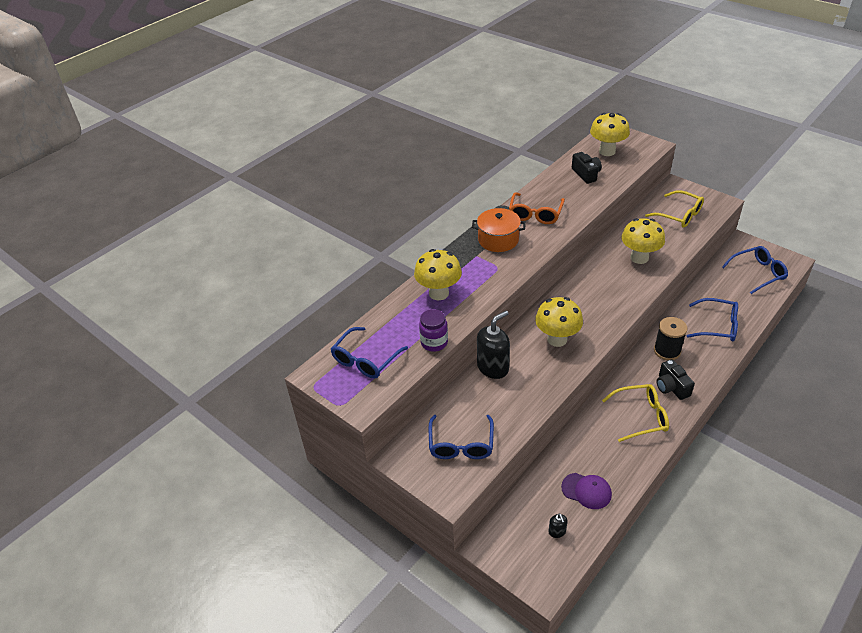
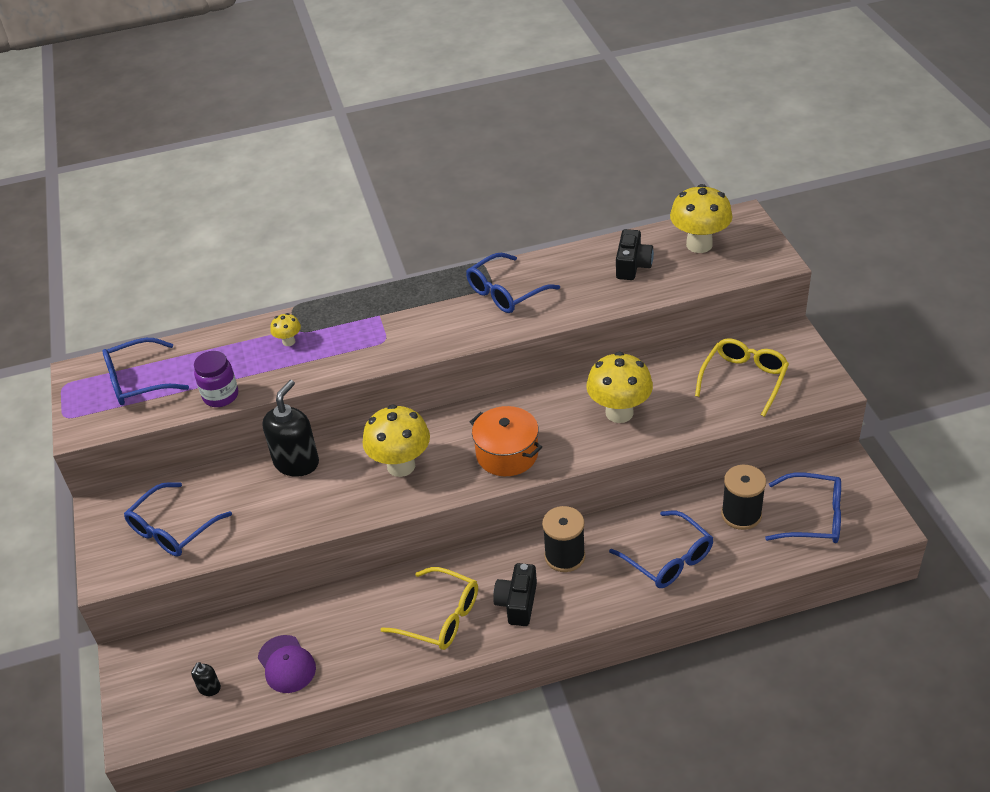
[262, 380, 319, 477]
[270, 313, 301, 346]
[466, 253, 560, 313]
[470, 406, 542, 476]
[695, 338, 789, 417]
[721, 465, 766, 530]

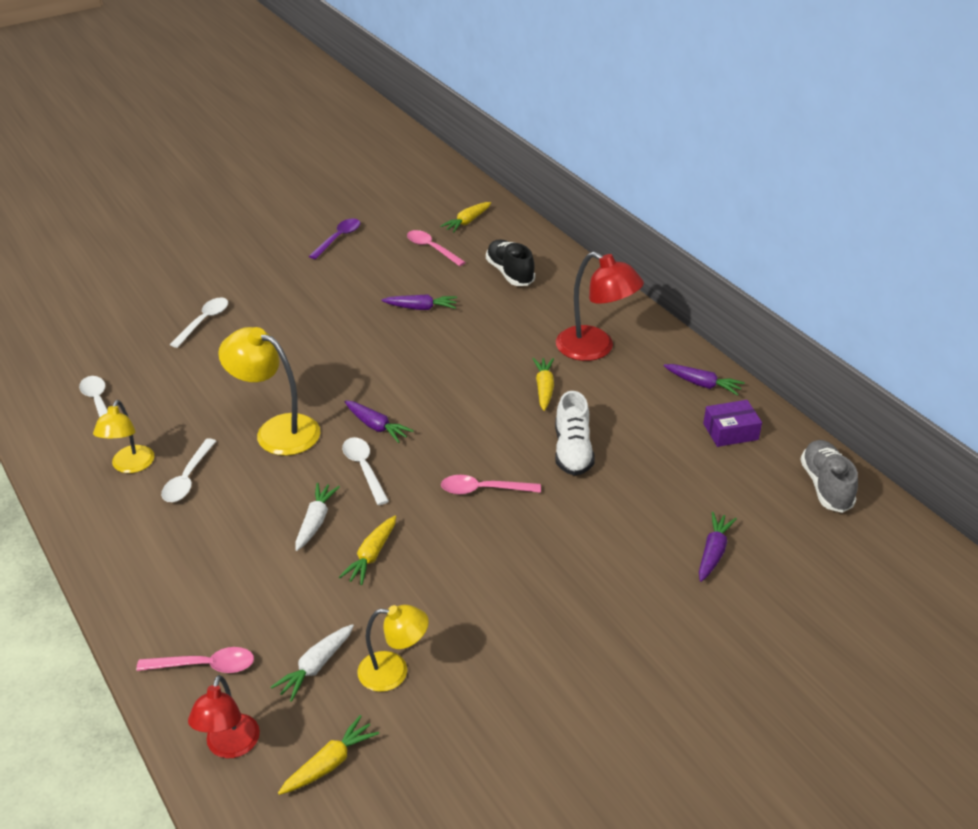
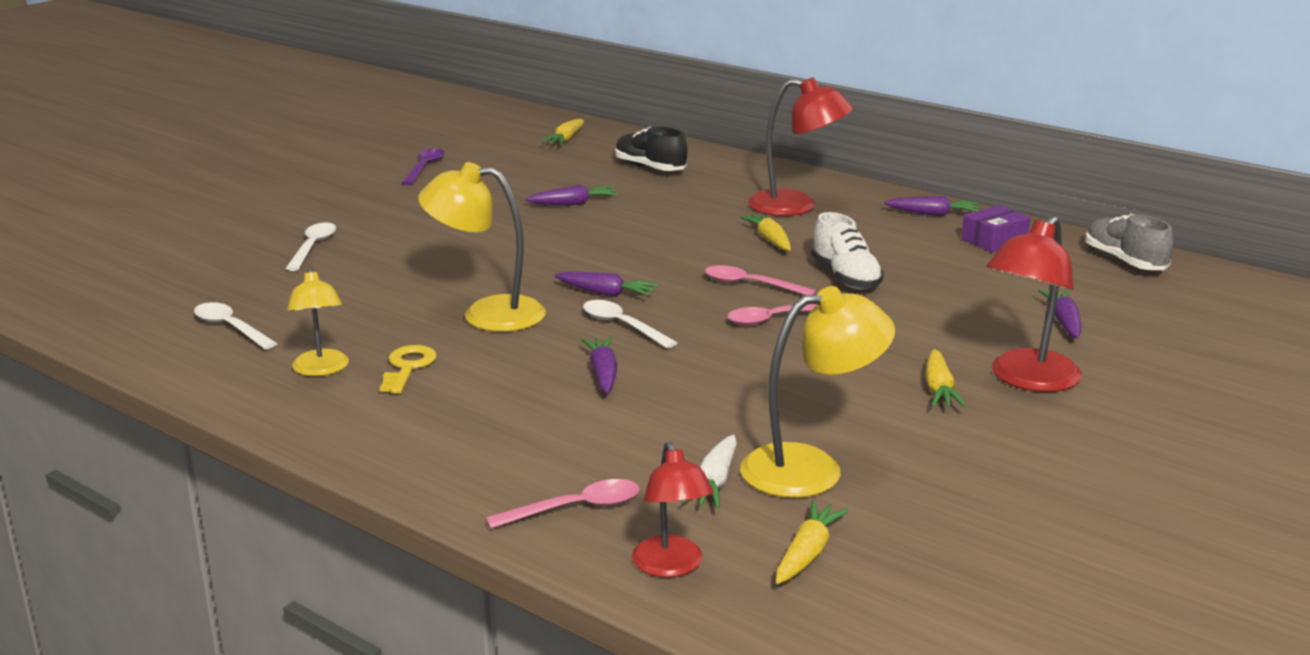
[380, 345, 437, 394]
[581, 337, 617, 394]
[705, 265, 817, 295]
[740, 286, 895, 498]
[925, 349, 967, 408]
[986, 216, 1082, 392]

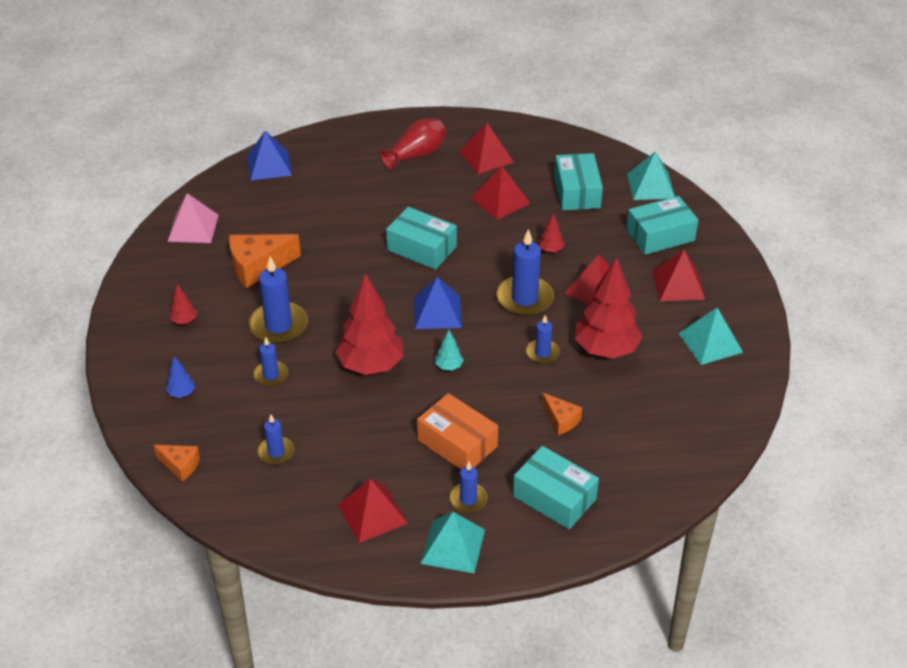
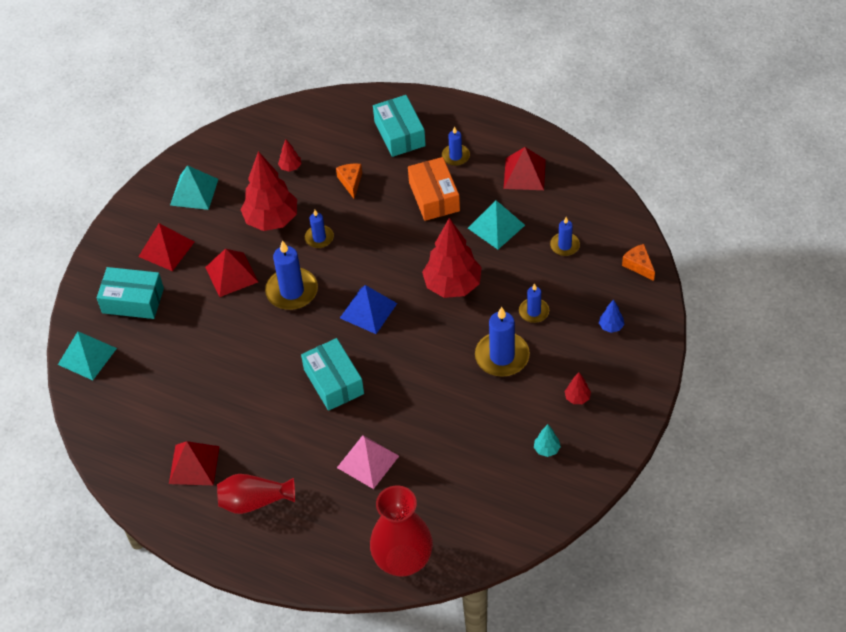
[278, 139, 301, 172]
[337, 435, 399, 489]
[370, 485, 433, 577]
[468, 200, 525, 250]
[534, 424, 561, 457]
[229, 234, 301, 288] (first image)
[471, 166, 531, 220] (first image)
[554, 153, 603, 210] (first image)

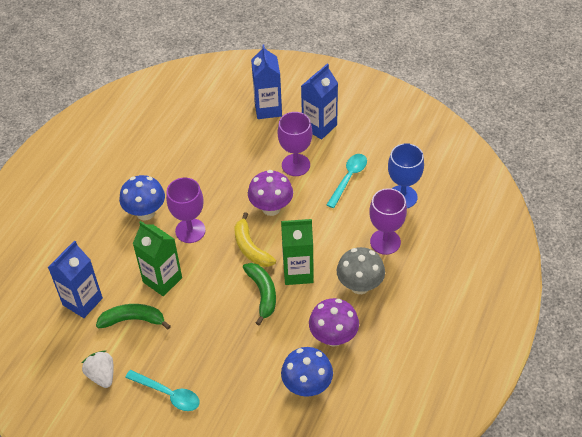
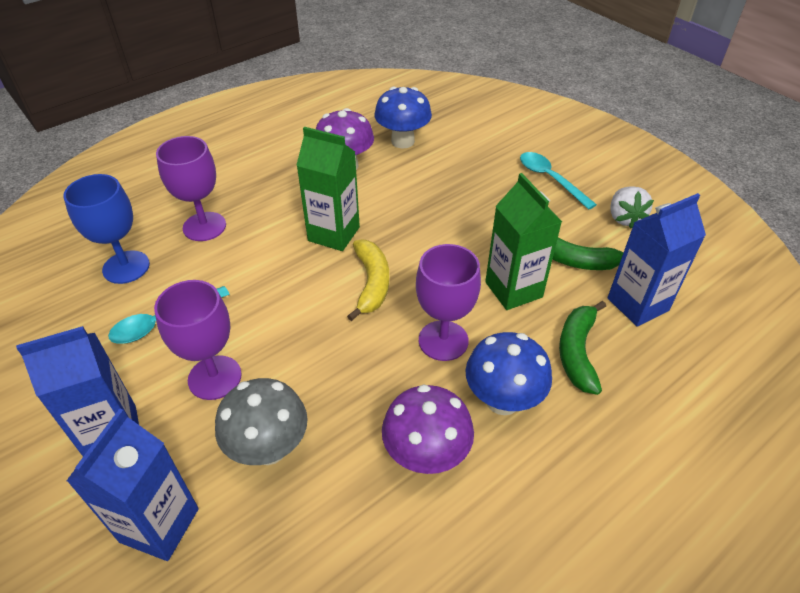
[215, 378, 308, 465]
[382, 385, 474, 474]
[559, 301, 606, 395]

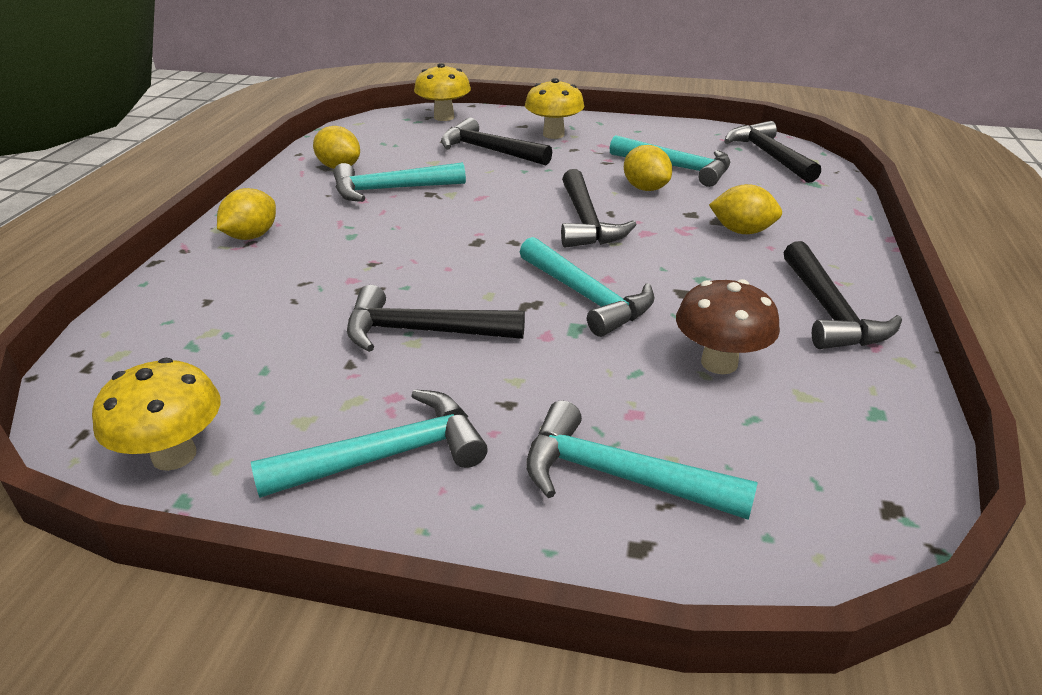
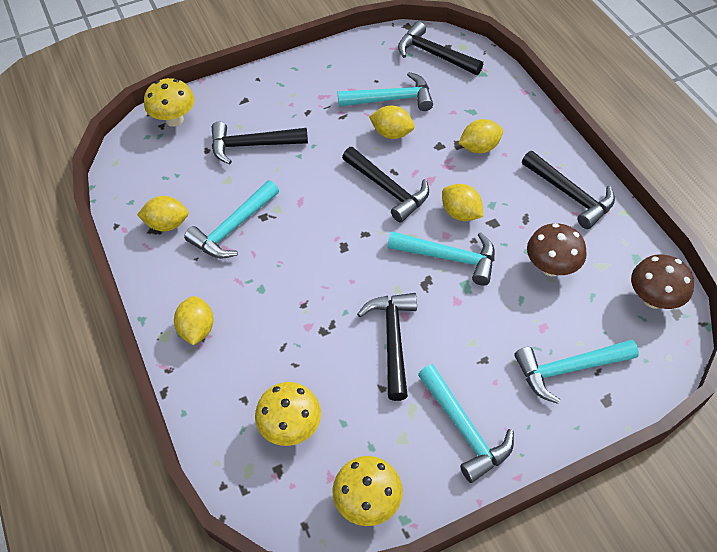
[255, 382, 321, 446]
[357, 293, 417, 401]
[418, 364, 514, 483]
[442, 184, 483, 221]
[631, 254, 694, 309]

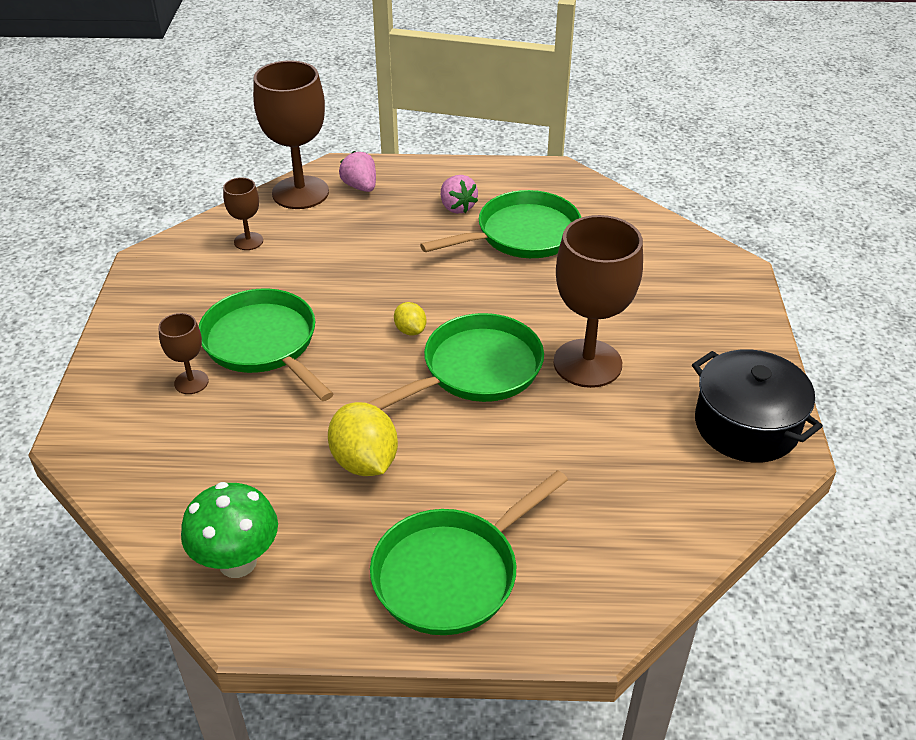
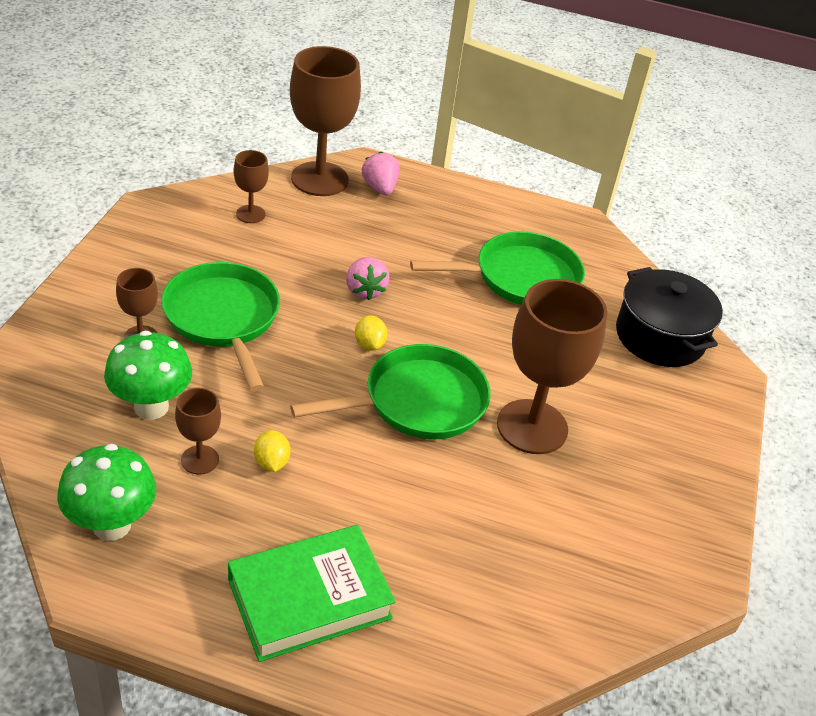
[104, 331, 192, 420]
[175, 387, 221, 475]
[228, 525, 396, 662]
[254, 430, 290, 472]
[346, 257, 390, 300]
[616, 267, 723, 367]

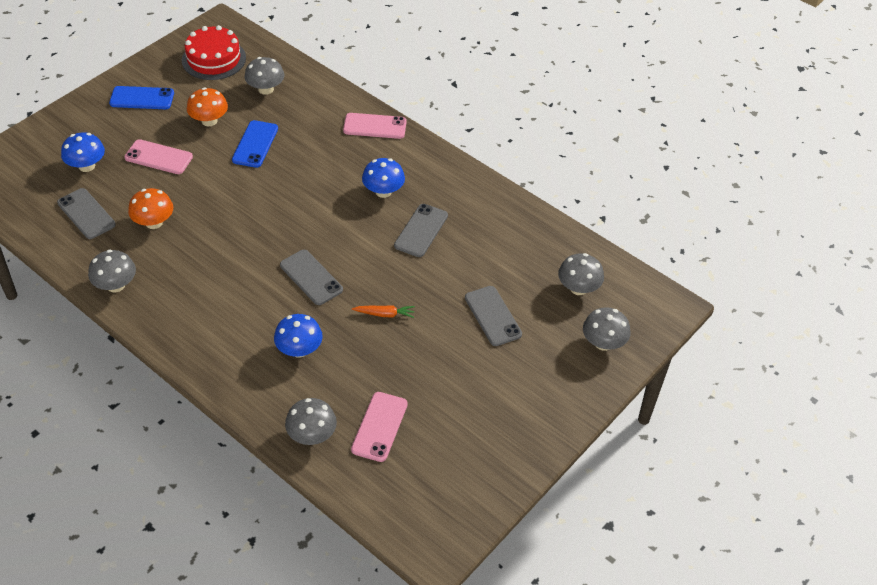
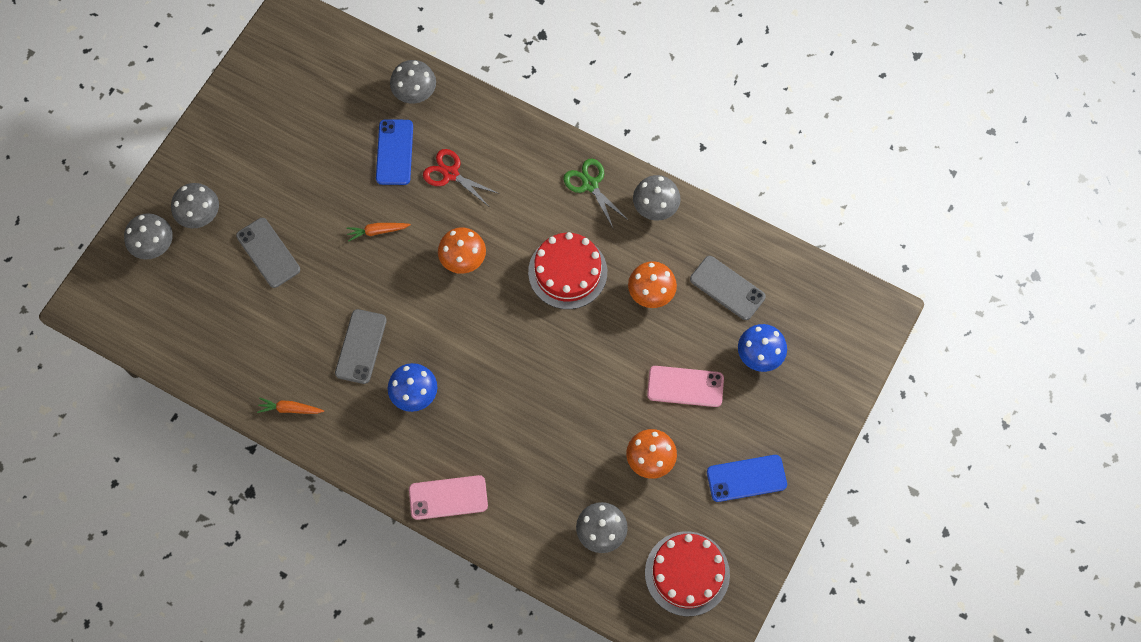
[171, 183, 219, 228]
[257, 398, 324, 414]
[376, 119, 413, 185]
[423, 149, 500, 206]
[438, 227, 486, 274]
[528, 232, 607, 309]
[563, 159, 628, 228]
[351, 392, 408, 462] (first image)

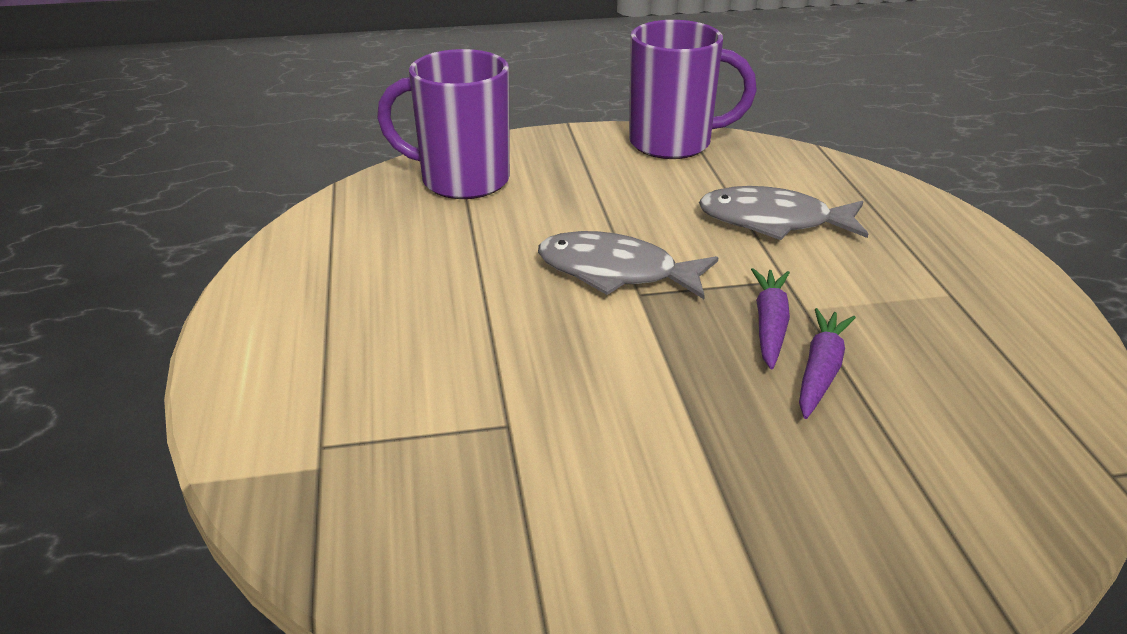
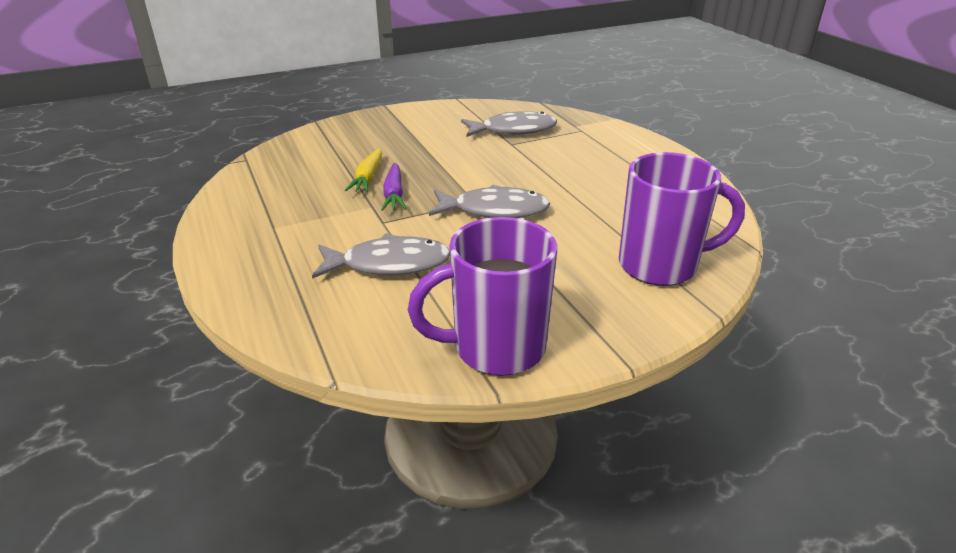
[345, 148, 382, 192]
[461, 111, 557, 137]

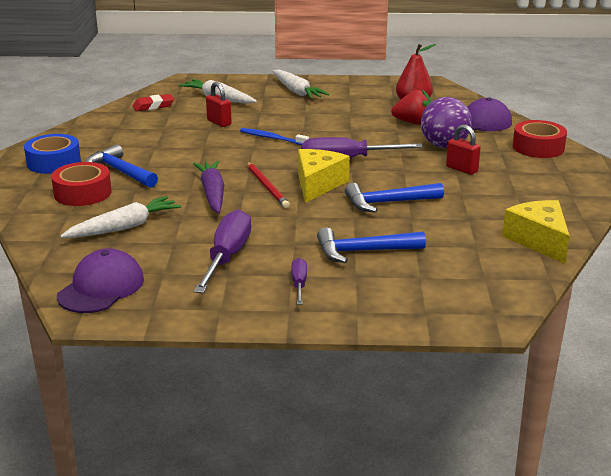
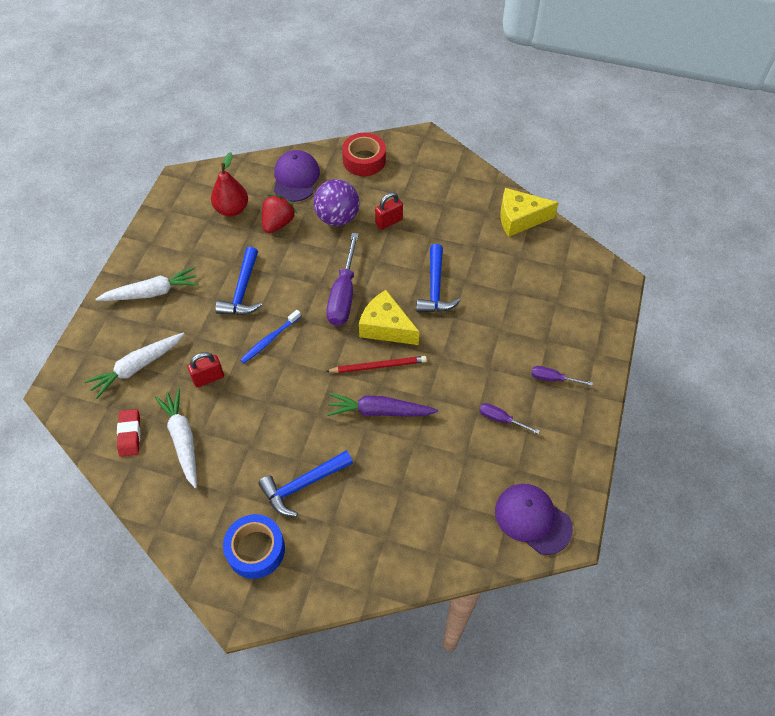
[155, 388, 197, 488]
[215, 247, 262, 315]
[479, 403, 540, 434]
[51, 162, 112, 206] (first image)

